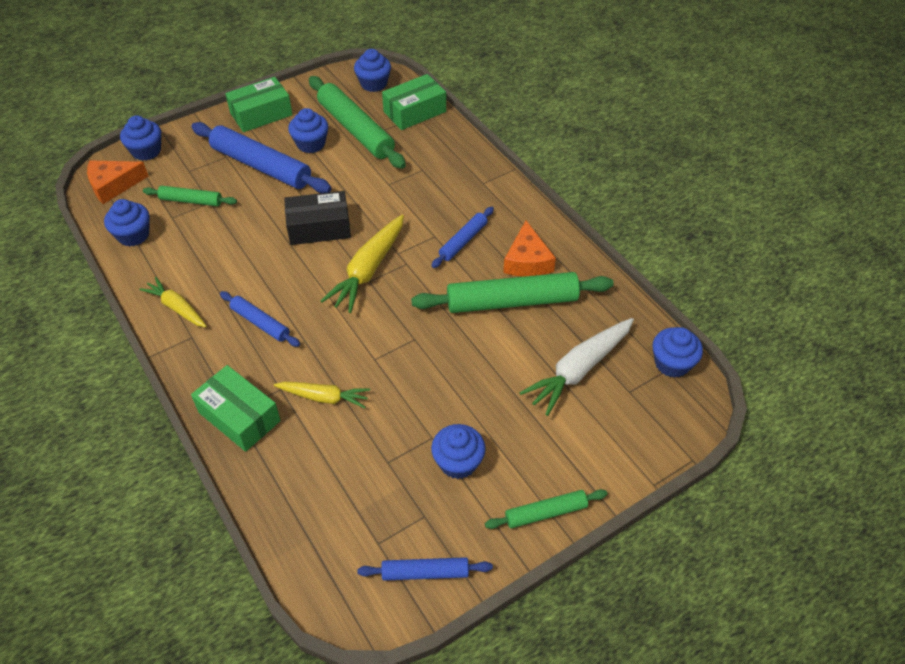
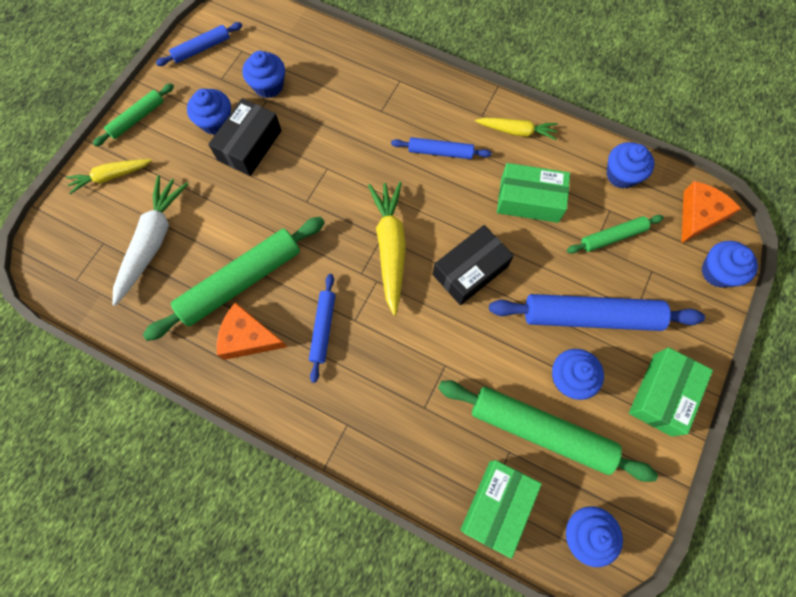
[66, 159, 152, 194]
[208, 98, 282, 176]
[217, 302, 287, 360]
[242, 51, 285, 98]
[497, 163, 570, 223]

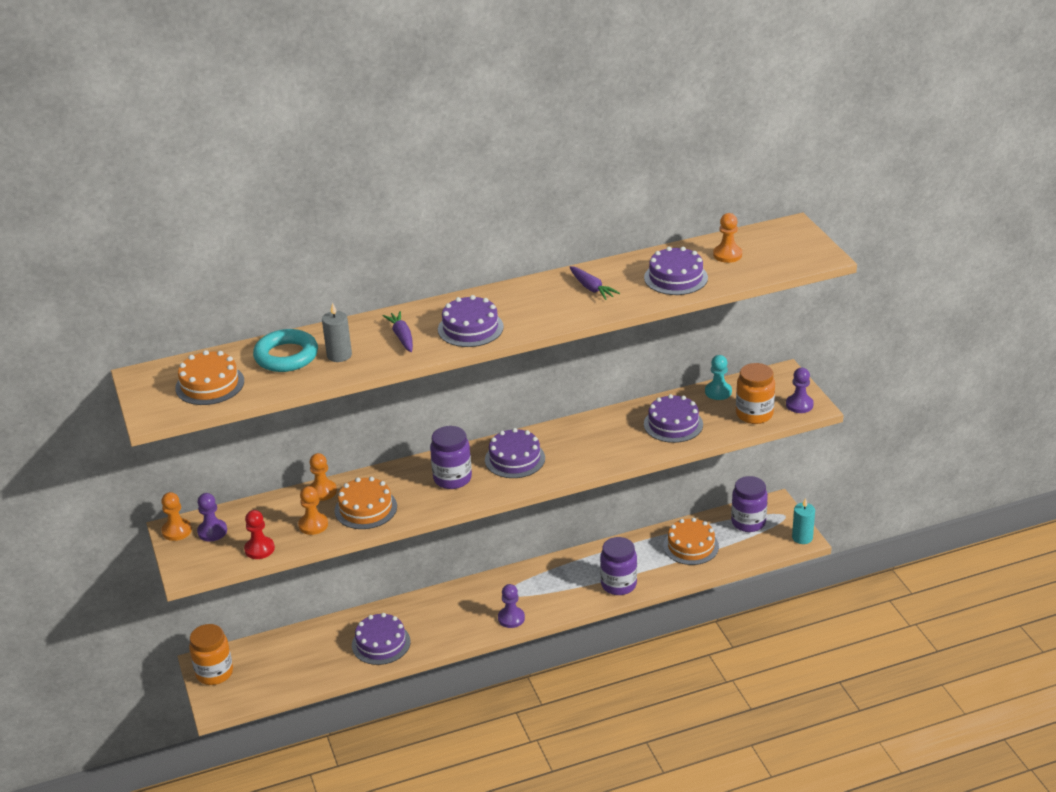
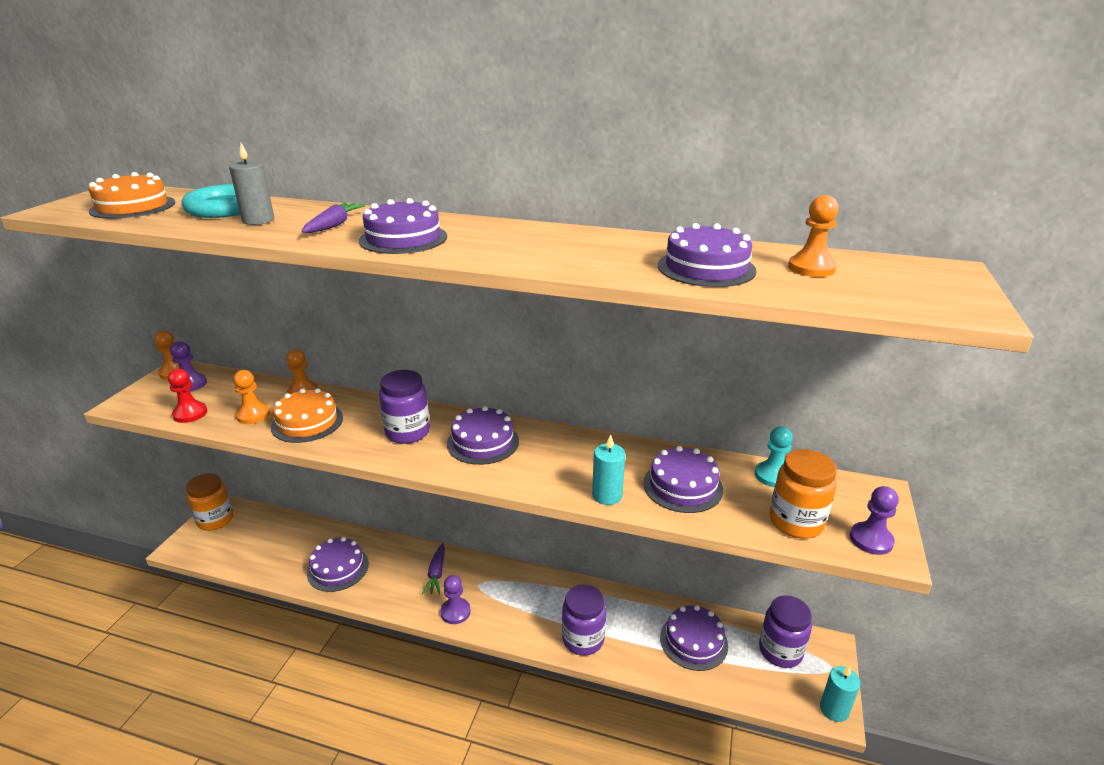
[422, 543, 445, 594]
[592, 434, 625, 505]
[660, 605, 728, 671]

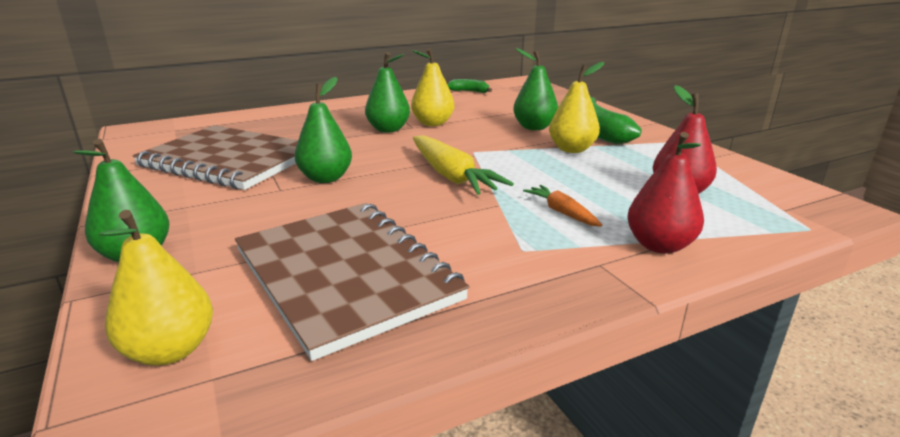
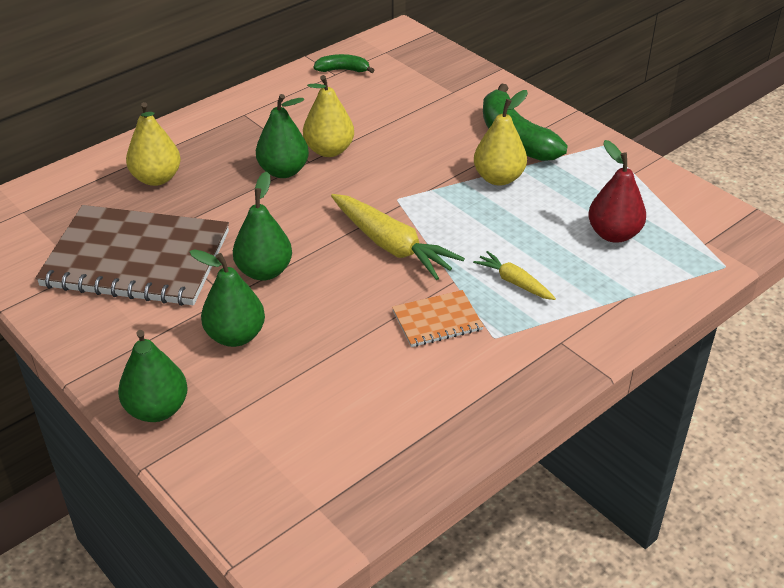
[126, 102, 181, 186]
[189, 249, 265, 347]
[392, 290, 484, 347]
[473, 251, 556, 300]
[235, 203, 470, 361] (first image)
[628, 132, 704, 254] (first image)

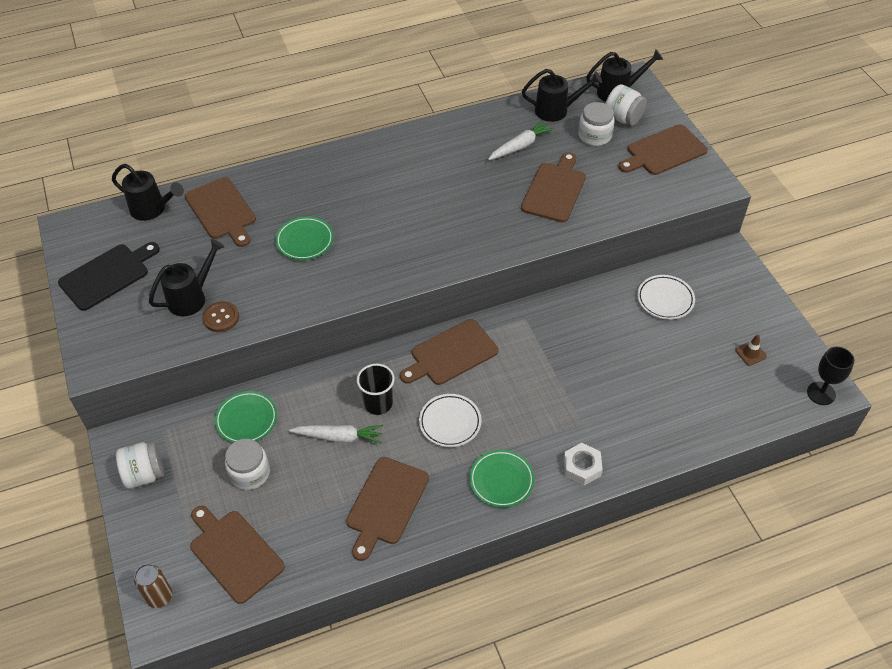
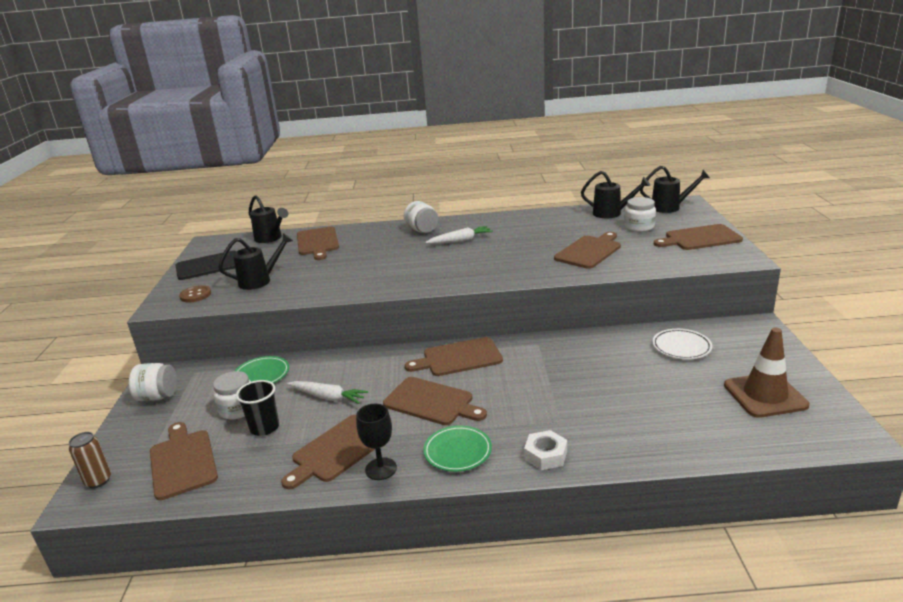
[179, 285, 211, 303]
[236, 380, 279, 436]
[356, 404, 397, 480]
[383, 377, 487, 425]
[404, 201, 438, 233]
[425, 226, 493, 244]
[724, 328, 809, 418]
[275, 216, 334, 260] (first image)

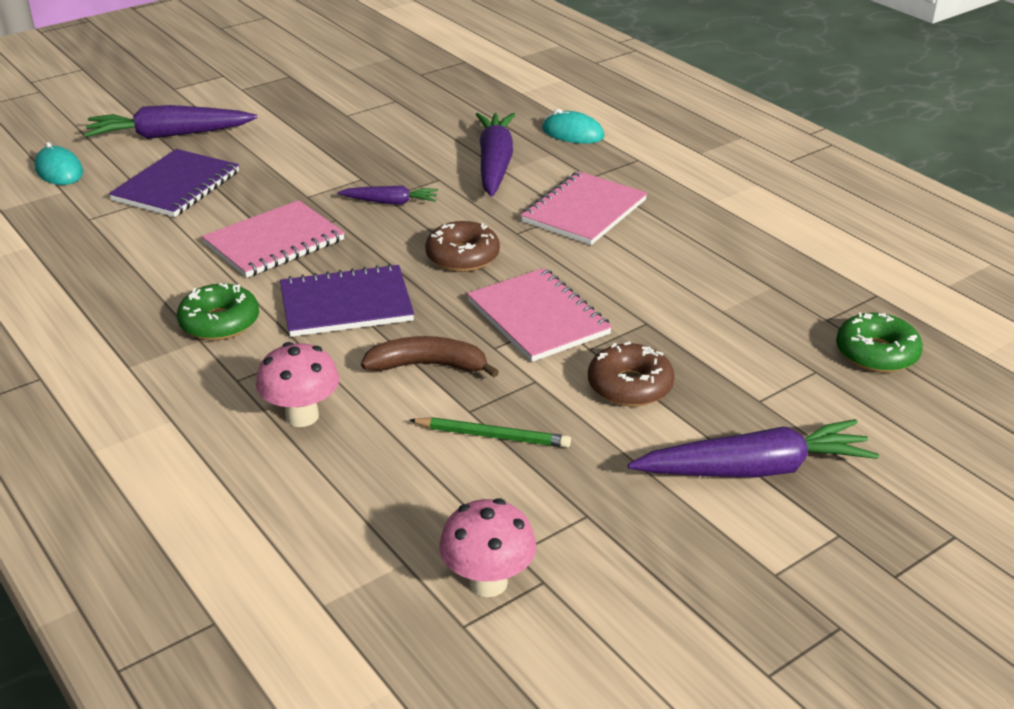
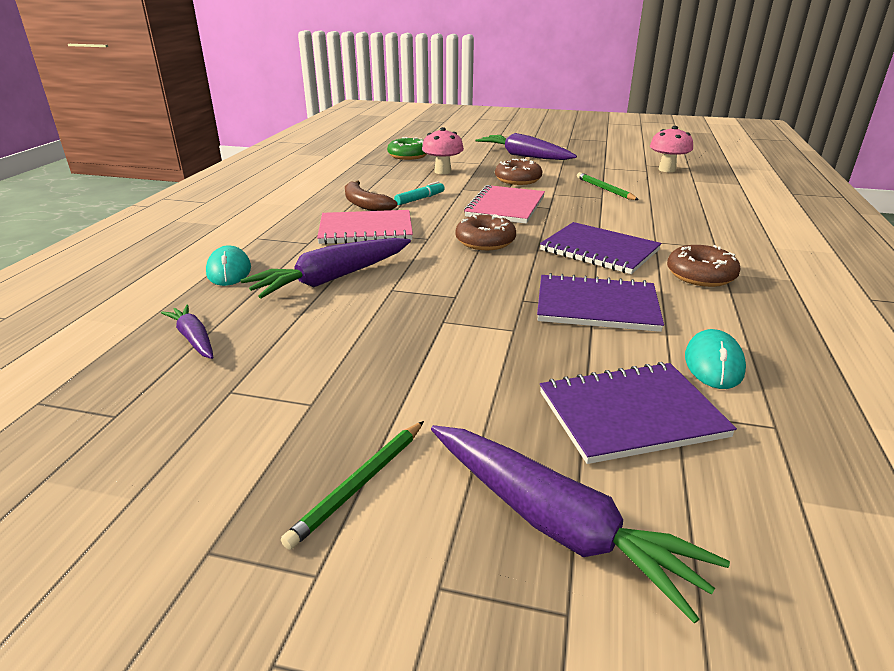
[161, 304, 213, 359]
[281, 421, 424, 550]
[345, 181, 397, 211]
[394, 181, 445, 205]
[422, 127, 464, 174]
[537, 273, 664, 332]
[667, 245, 740, 287]
[685, 329, 746, 389]

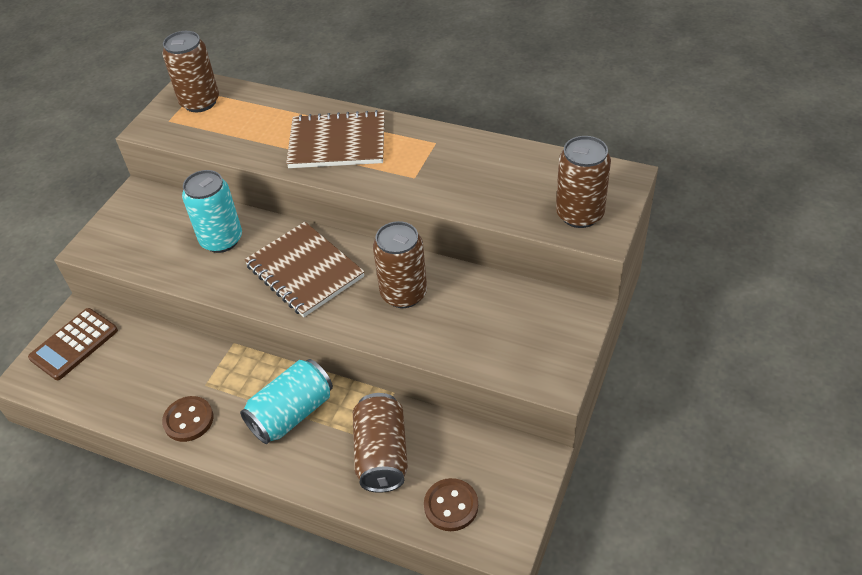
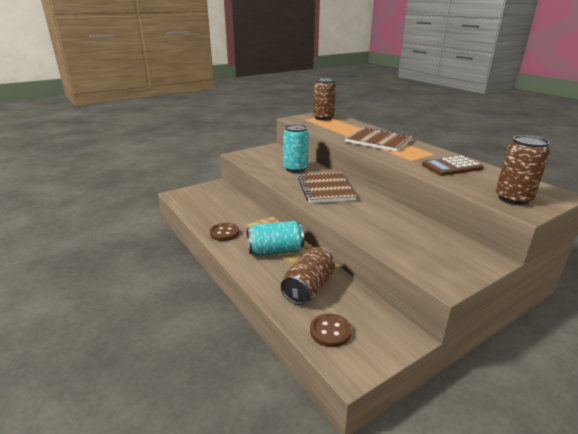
[422, 155, 484, 176]
[373, 221, 427, 308] (first image)

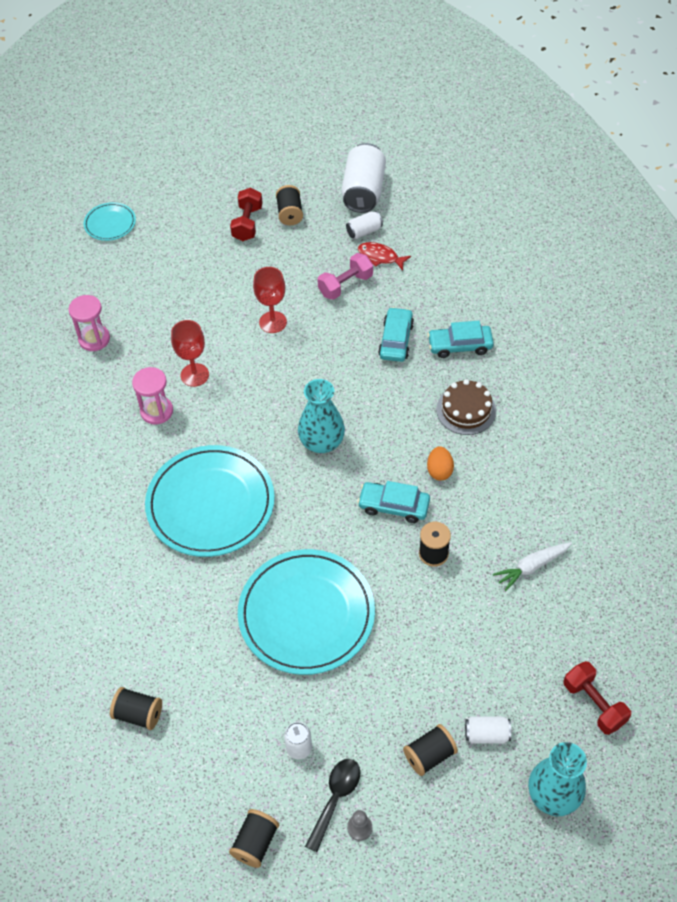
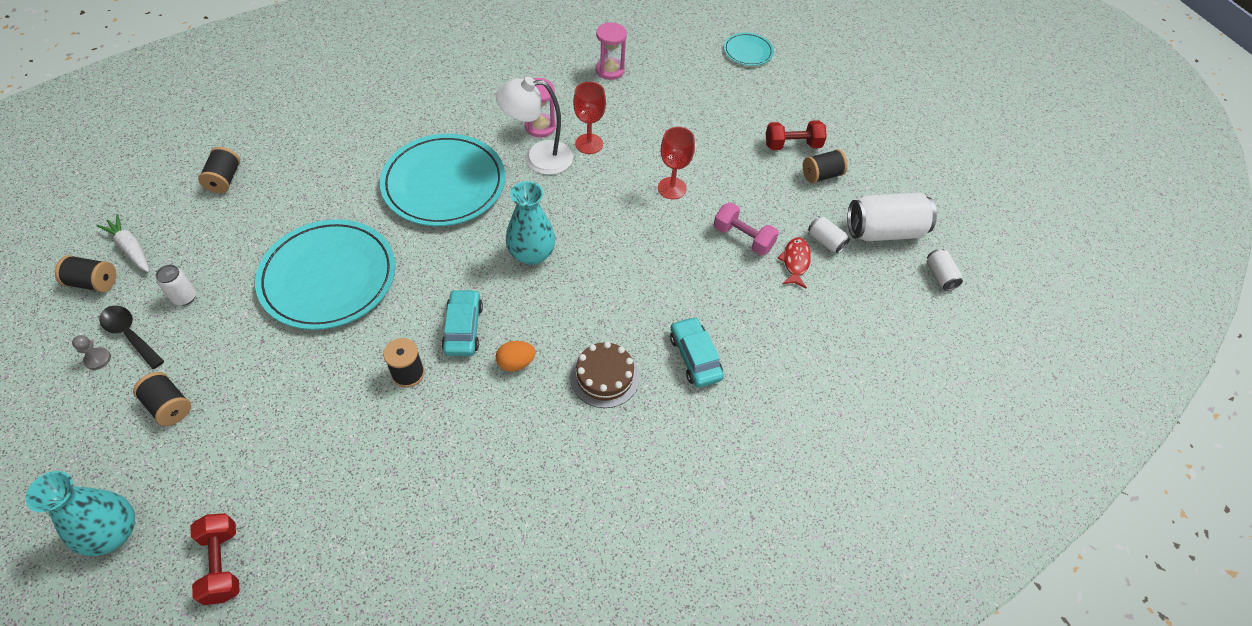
[97, 214, 149, 272]
[99, 305, 164, 369]
[191, 513, 240, 605]
[496, 77, 573, 175]
[927, 249, 963, 291]
[378, 307, 414, 362] (first image)

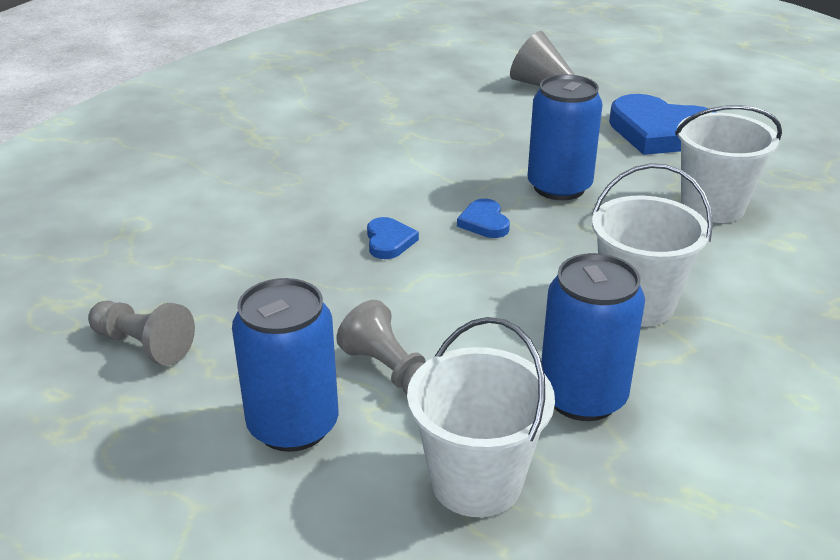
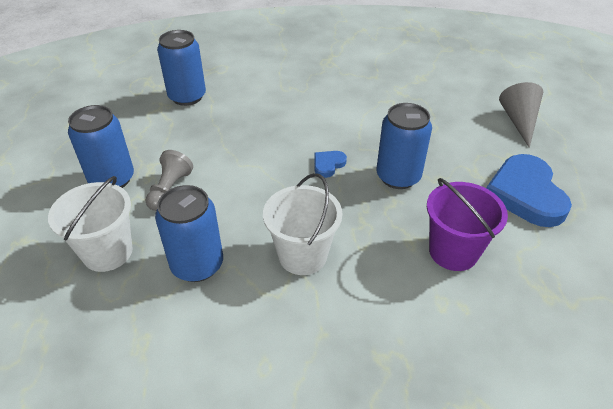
[157, 30, 206, 106]
[427, 178, 508, 271]
[88, 300, 195, 366] (first image)
[367, 217, 419, 259] (first image)

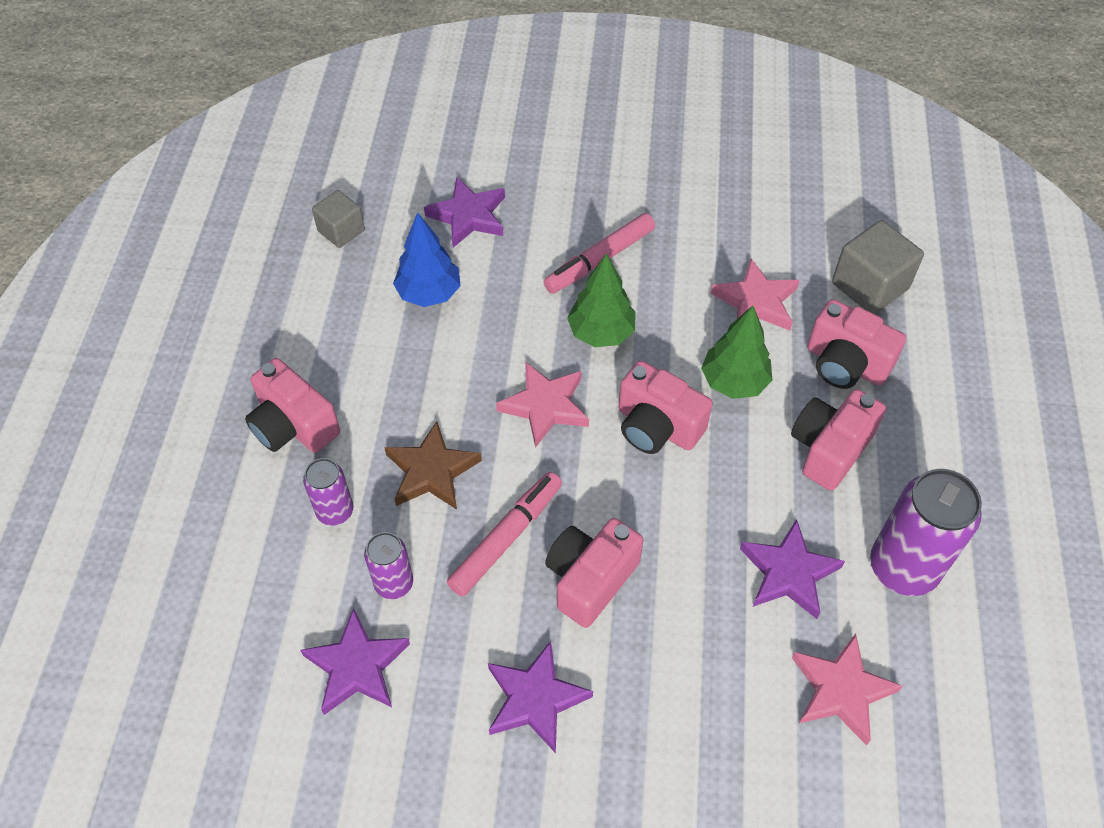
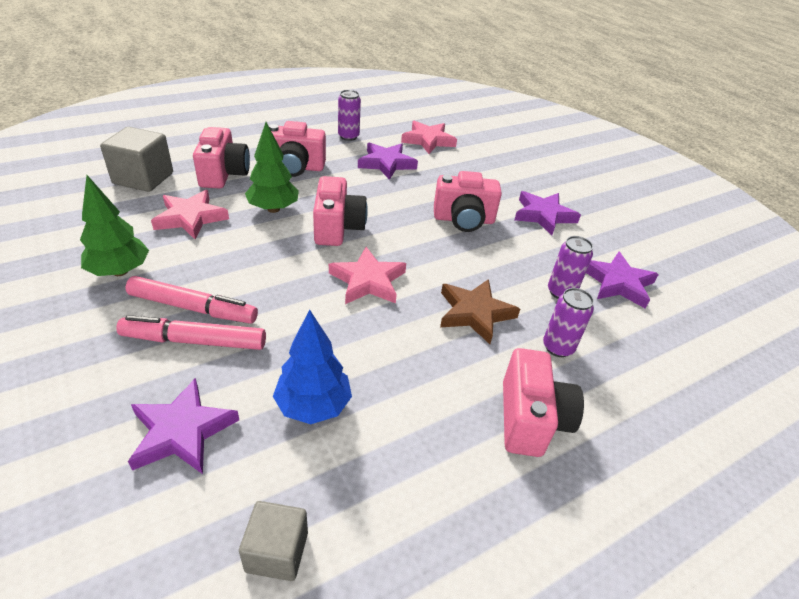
[80, 175, 149, 276]
[116, 315, 266, 350]
[338, 90, 361, 141]

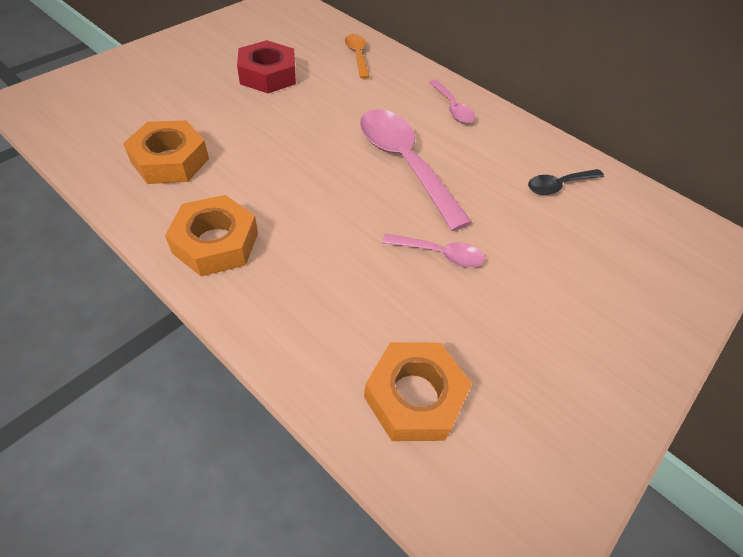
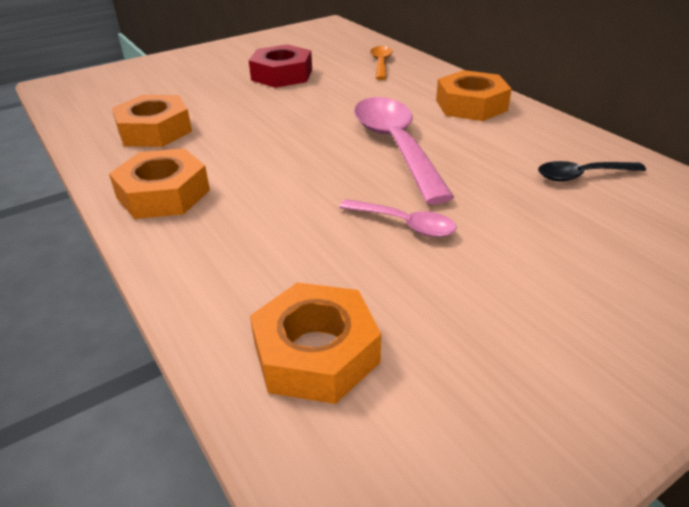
[436, 70, 512, 121]

